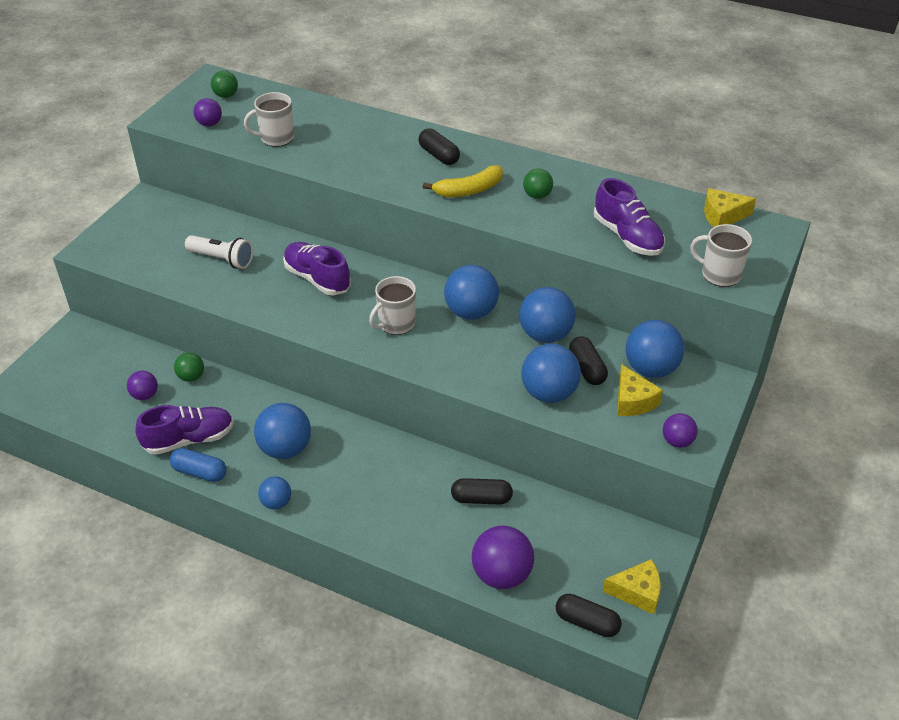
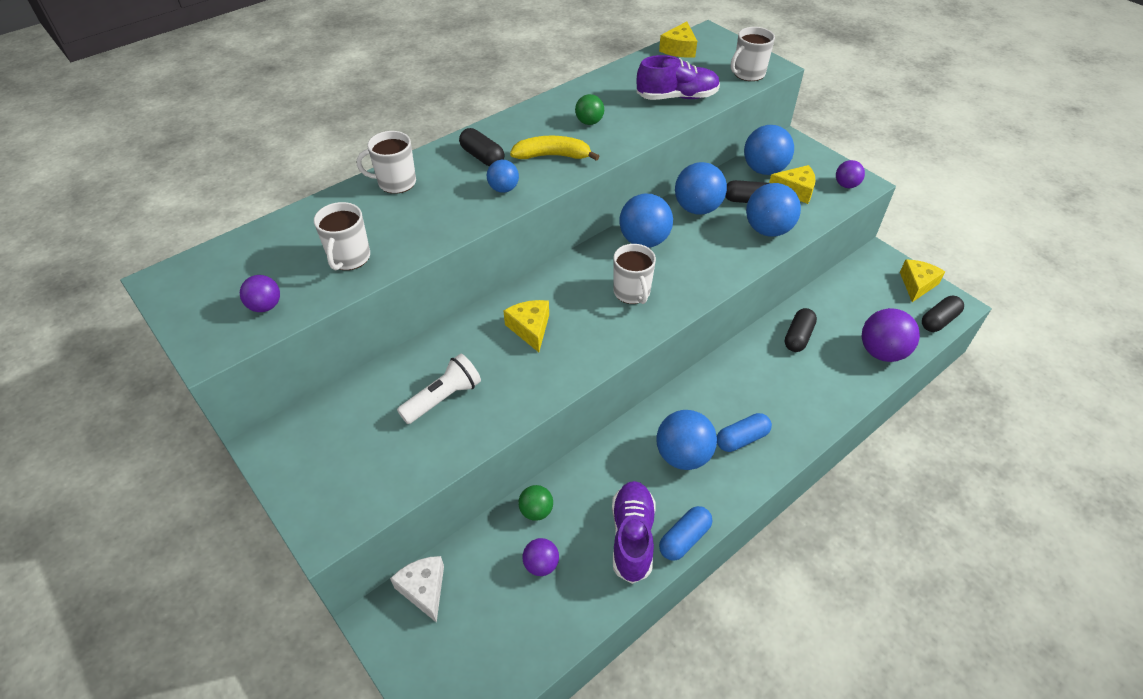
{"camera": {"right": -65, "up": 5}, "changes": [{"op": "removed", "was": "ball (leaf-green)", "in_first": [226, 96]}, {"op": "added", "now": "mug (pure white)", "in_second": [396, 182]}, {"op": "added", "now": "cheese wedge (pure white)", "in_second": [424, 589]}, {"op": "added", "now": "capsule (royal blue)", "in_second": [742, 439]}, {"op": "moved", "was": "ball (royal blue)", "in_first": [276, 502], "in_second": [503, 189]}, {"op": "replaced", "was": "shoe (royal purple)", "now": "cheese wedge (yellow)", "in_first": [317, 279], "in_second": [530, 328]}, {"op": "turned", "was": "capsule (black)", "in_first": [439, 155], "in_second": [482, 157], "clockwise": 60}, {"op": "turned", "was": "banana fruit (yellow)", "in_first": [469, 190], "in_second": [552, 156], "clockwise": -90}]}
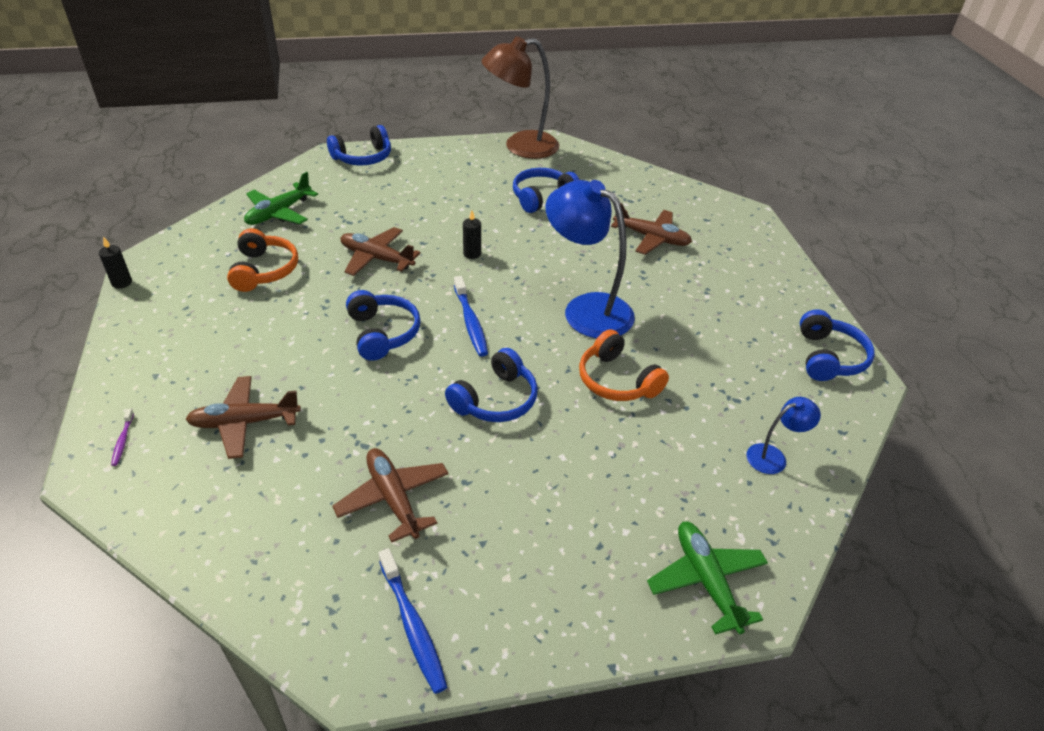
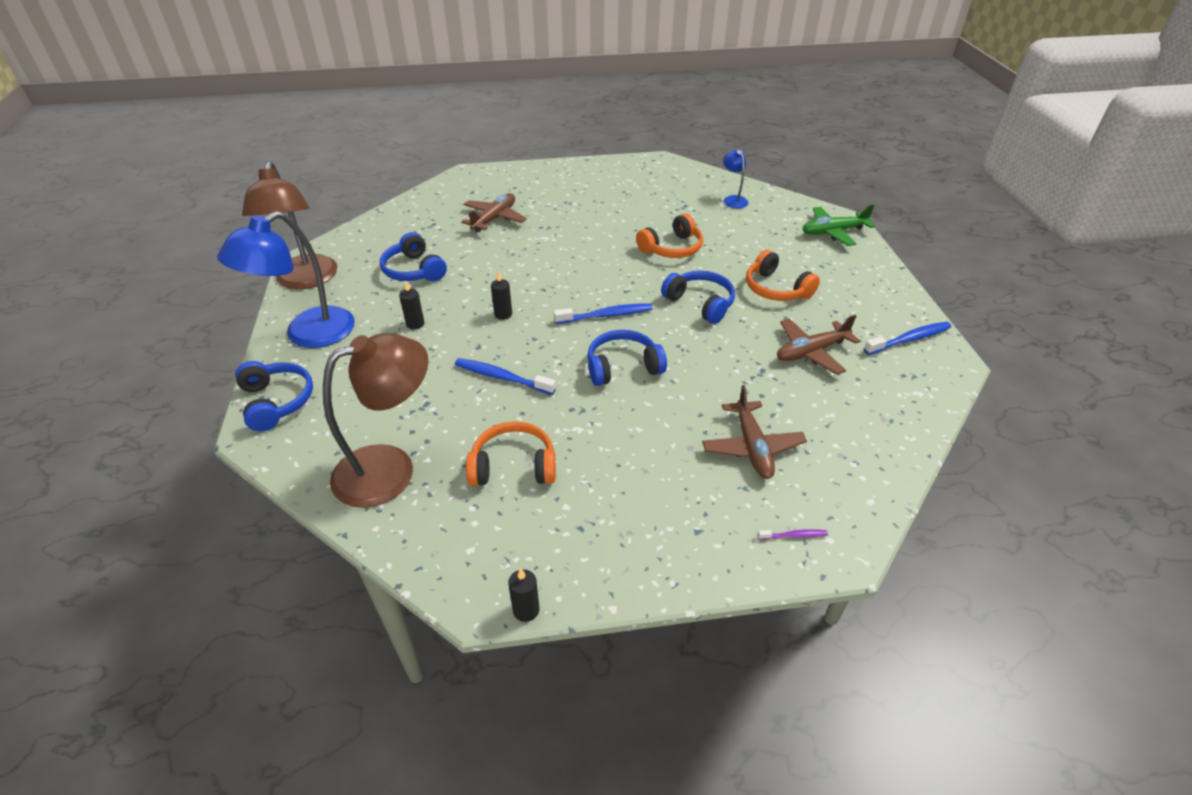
{"camera": {"right": -85, "up": 0}, "changes": [{"op": "removed", "was": "headset (royal blue)", "in_first": [828, 357]}, {"op": "added", "now": "wax candle (black)", "in_second": [415, 324]}, {"op": "added", "now": "headset (bright orange)", "in_second": [776, 289]}, {"op": "moved", "was": "reading lamp (royal blue)", "in_first": [586, 309], "in_second": [308, 334]}, {"op": "replaced", "was": "toy plane (leaf-green)", "now": "reading lamp (dark brown)", "in_first": [279, 213], "in_second": [390, 469]}, {"op": "replaced", "was": "toy plane (dark brown)", "now": "toothbrush (royal blue)", "in_first": [376, 258], "in_second": [502, 377]}]}
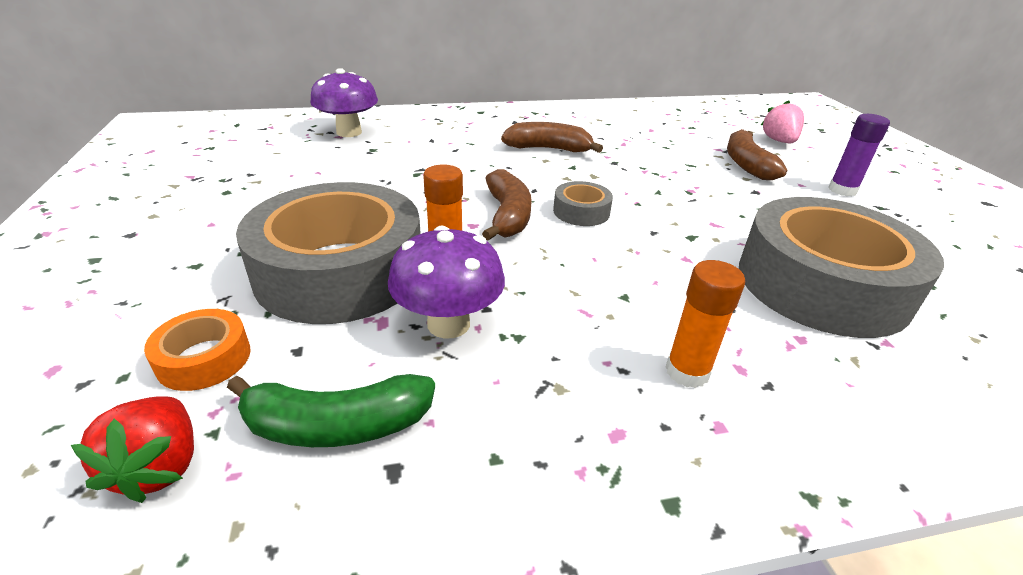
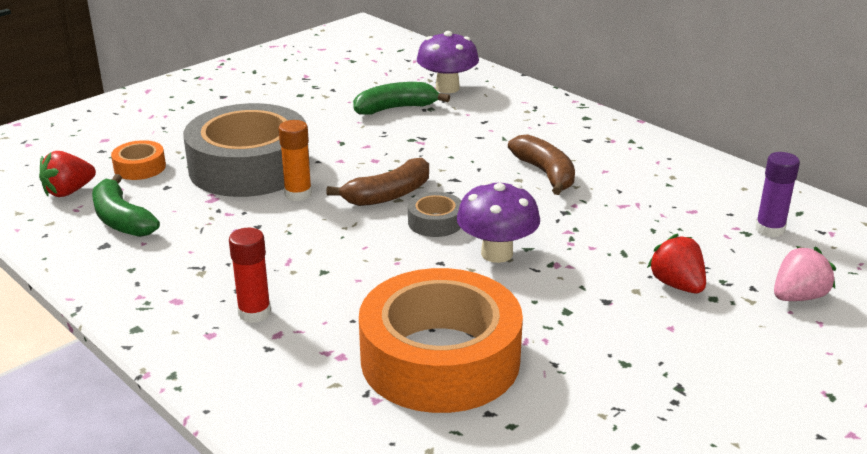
{"camera": {"right": 60, "up": -5}, "changes": [{"op": "added", "now": "banana fruit (leaf-green)", "in_second": [396, 108]}, {"op": "moved", "was": "toadstool (royal purple)", "in_first": [448, 324], "in_second": [497, 253]}, {"op": "moved", "was": "glue (royal purple)", "in_first": [842, 190], "in_second": [769, 229]}, {"op": "replaced", "was": "banana fruit (dark brown)", "now": "berry (scarlet)", "in_first": [746, 164], "in_second": [677, 285]}, {"op": "recoloured", "was": "glue (bright orange)", "now": "glue (scarlet)", "in_first": [687, 372], "in_second": [254, 313]}, {"op": "recoloured", "was": "tape (gray)", "now": "tape (bright orange)", "in_first": [821, 284], "in_second": [440, 359]}]}
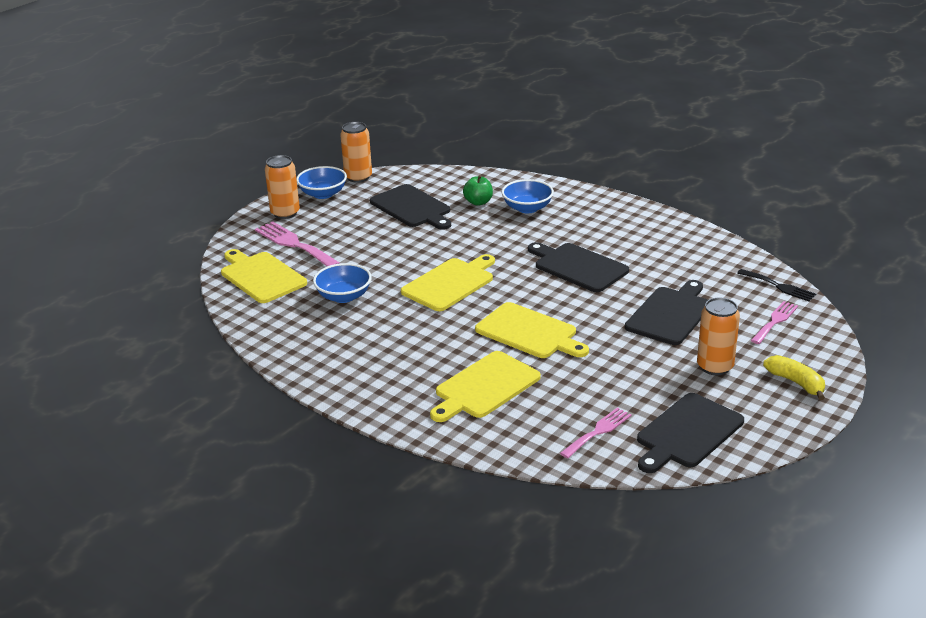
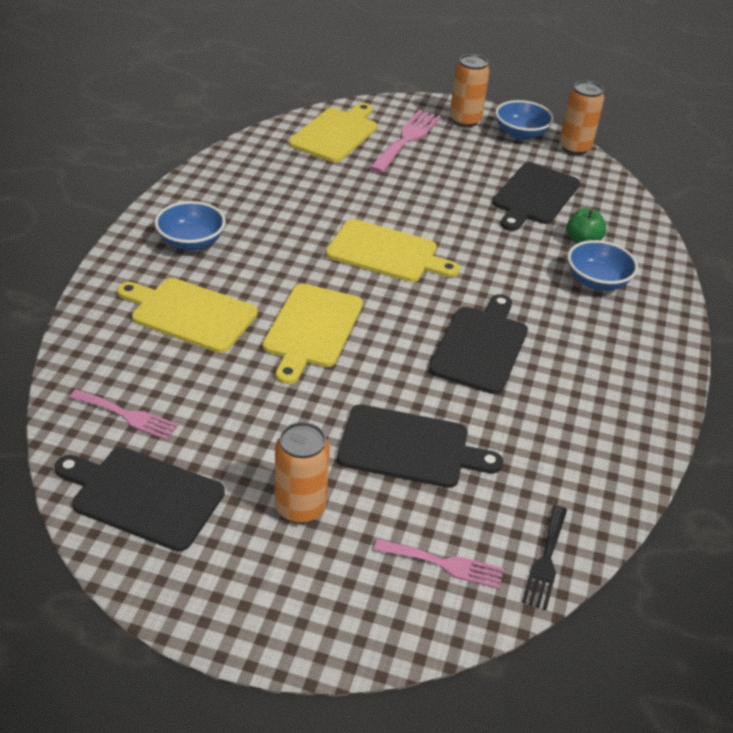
{"camera": {"right": 65, "up": 10}, "changes": [{"op": "removed", "was": "banana fruit (yellow)", "in_first": [796, 383]}, {"op": "moved", "was": "bowl (royal blue)", "in_first": [344, 296], "in_second": [191, 242]}]}
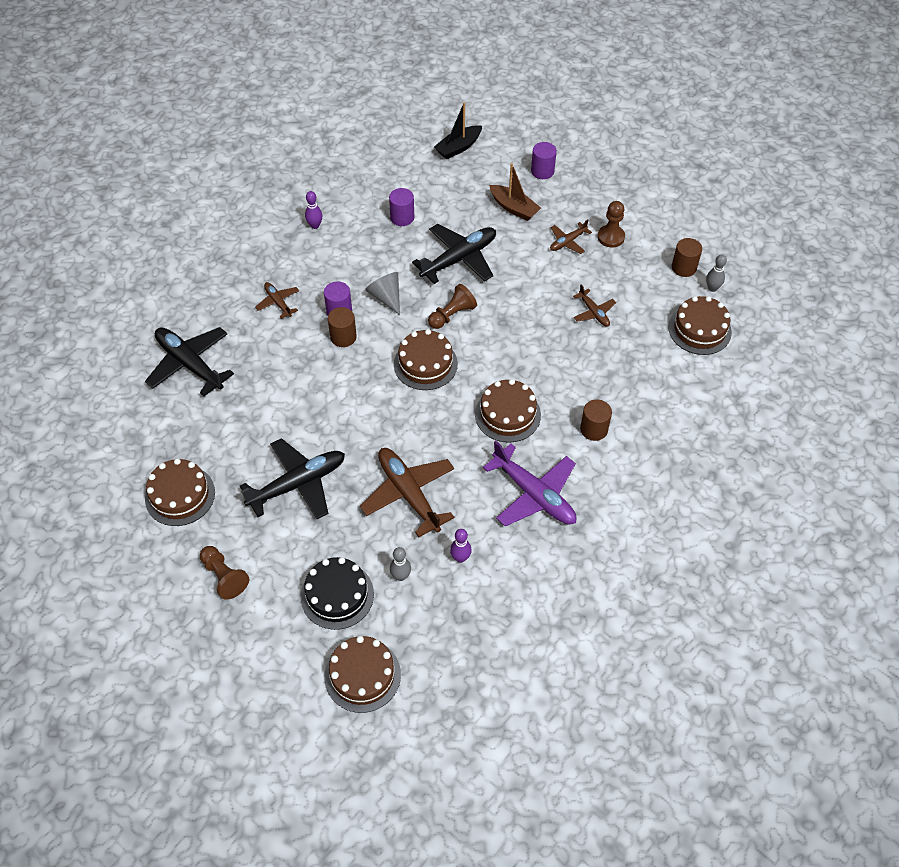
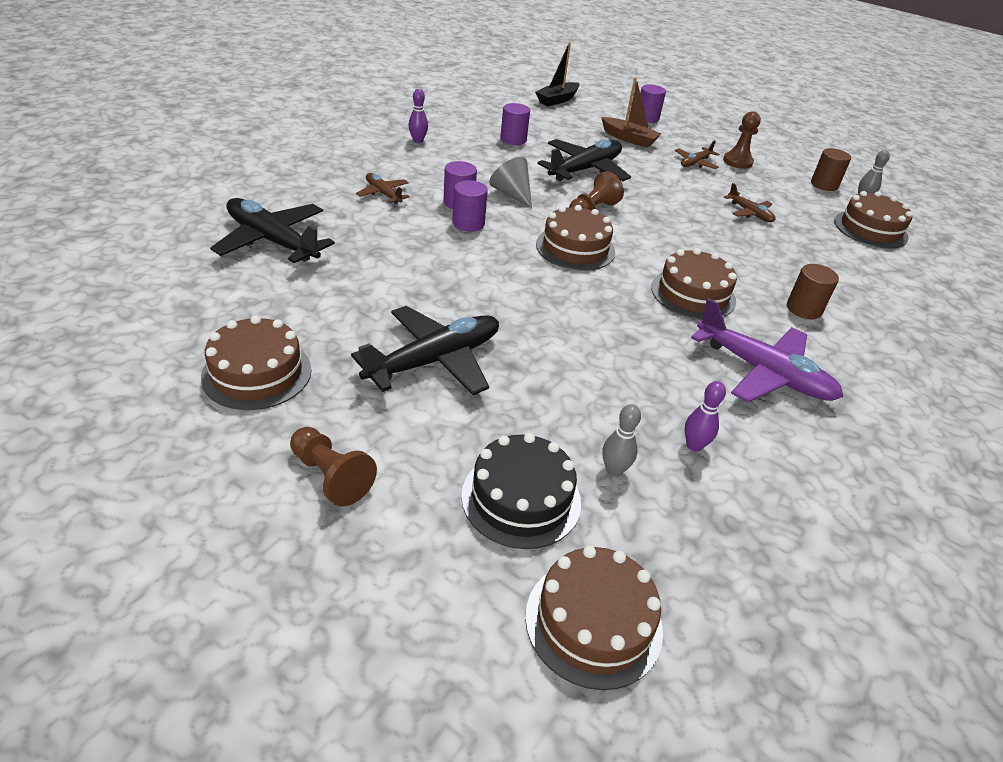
{"camera": {"right": -10, "up": -15}, "changes": [{"op": "removed", "was": "toy plane (dark brown)", "in_first": [408, 494]}, {"op": "recoloured", "was": "solid cylinder (dark brown)", "now": "solid cylinder (royal purple)", "in_first": [343, 337], "in_second": [468, 223]}]}
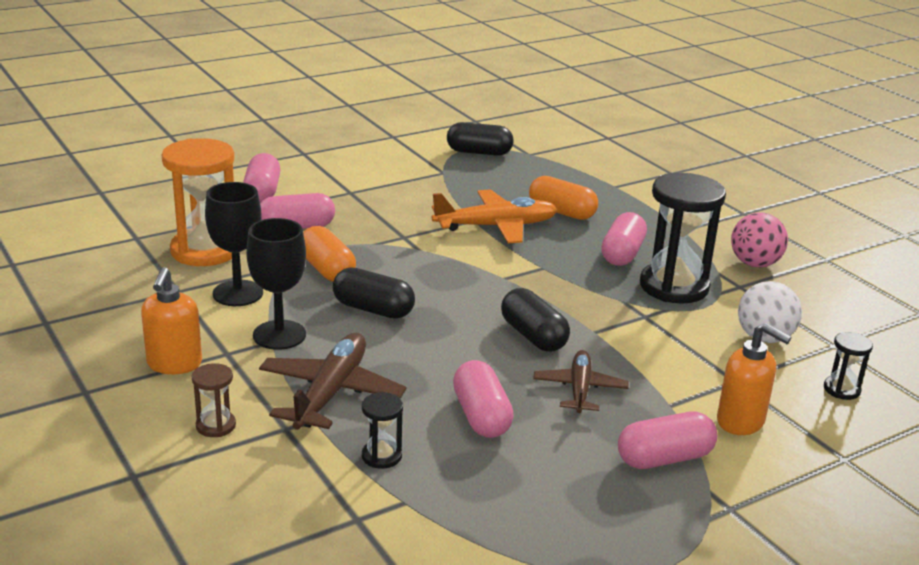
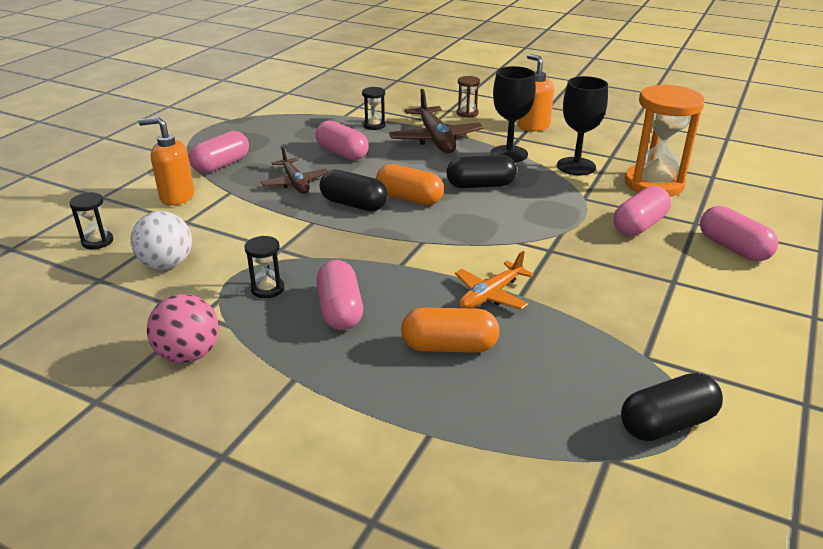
{"camera": {"right": 150, "up": 5}, "changes": [{"op": "moved", "was": "capsule (bright orange)", "in_first": [327, 270], "in_second": [409, 198]}, {"op": "resized", "was": "toy plane (bright orange)", "in_first": [495, 226], "in_second": [491, 295], "ratio": 0.64}, {"op": "resized", "was": "sand timer (black)", "in_first": [674, 286], "in_second": [267, 289], "ratio": 0.46}]}
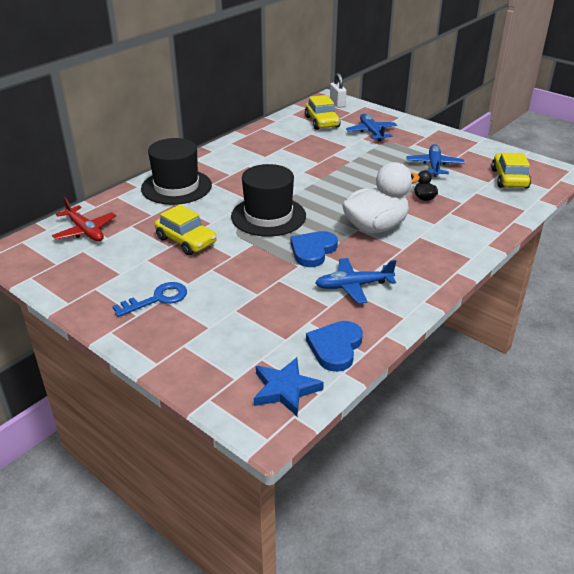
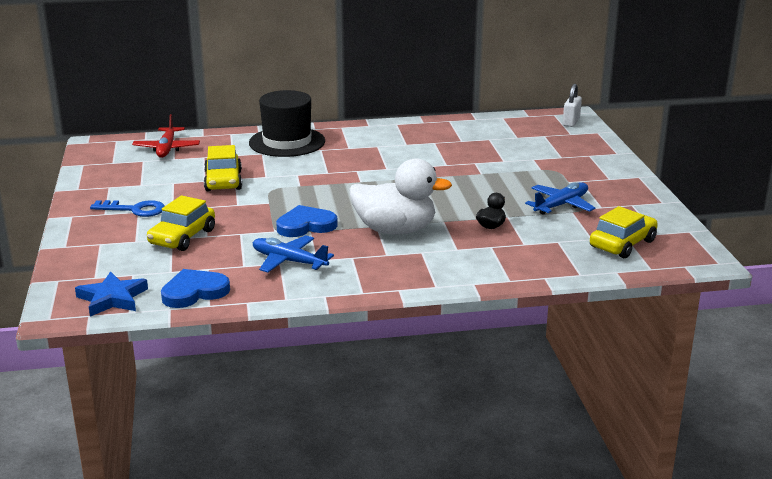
{"camera": {"right": 40, "up": -10}, "changes": [{"op": "removed", "was": "hat (black)", "in_first": [268, 216]}, {"op": "removed", "was": "toy plane (royal blue)", "in_first": [371, 132]}, {"op": "moved", "was": "automobile (yellow)", "in_first": [322, 122], "in_second": [182, 237]}]}
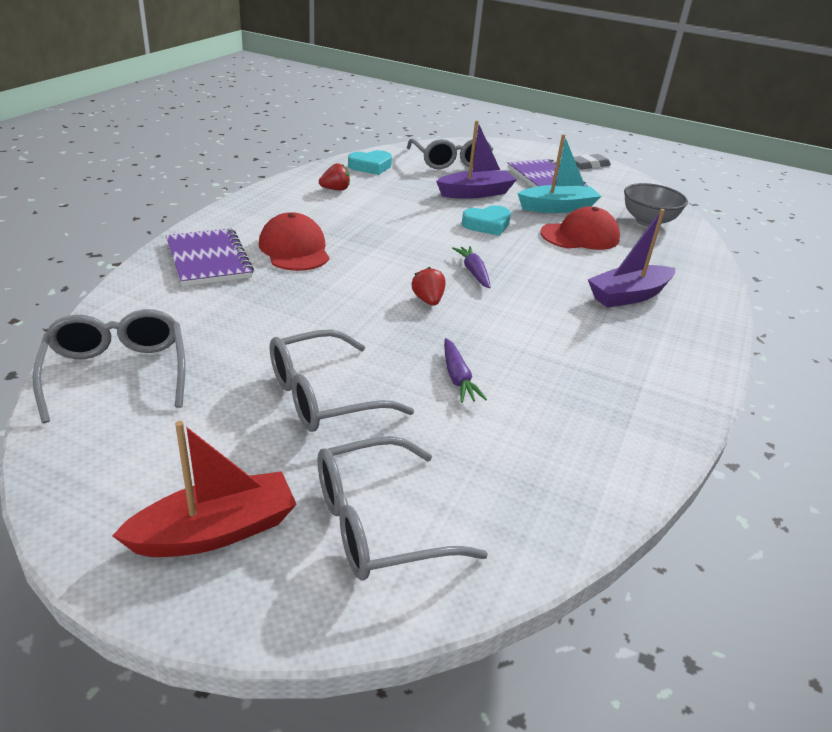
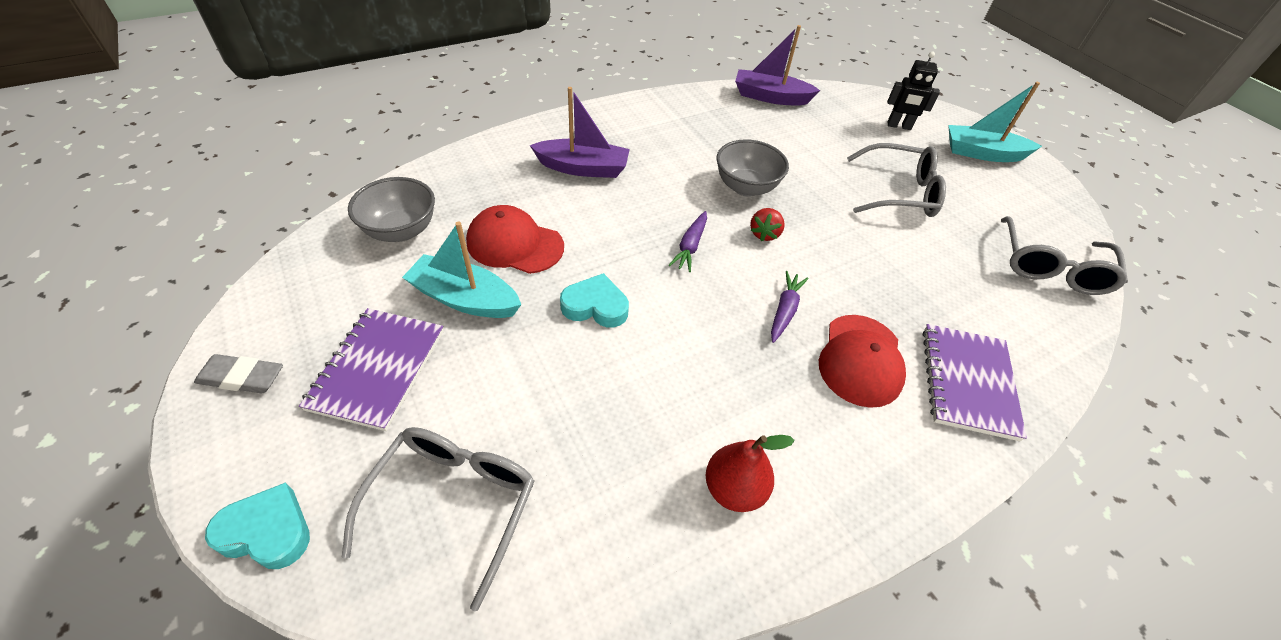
{"camera": {"right": -145, "up": 15}, "changes": [{"op": "added", "now": "bowl (gray)", "in_second": [746, 187]}, {"op": "moved", "was": "heart shape (aqua)", "in_first": [370, 166], "in_second": [267, 531]}, {"op": "moved", "was": "sailboat (royal purple)", "in_first": [475, 193], "in_second": [770, 97]}, {"op": "moved", "was": "root vegetable (royal purple)", "in_first": [457, 378], "in_second": [784, 310]}, {"op": "replaced", "was": "spectacles (gray)", "now": "toy robot (black)", "in_first": [377, 524], "in_second": [899, 126]}, {"op": "replaced", "was": "berry (scarlet)", "now": "pear fruit (scarlet)", "in_first": [335, 189], "in_second": [734, 489]}, {"op": "recoloured", "was": "sailboat (scarlet)", "now": "sailboat (aqua)", "in_first": [215, 531], "in_second": [982, 153]}]}
